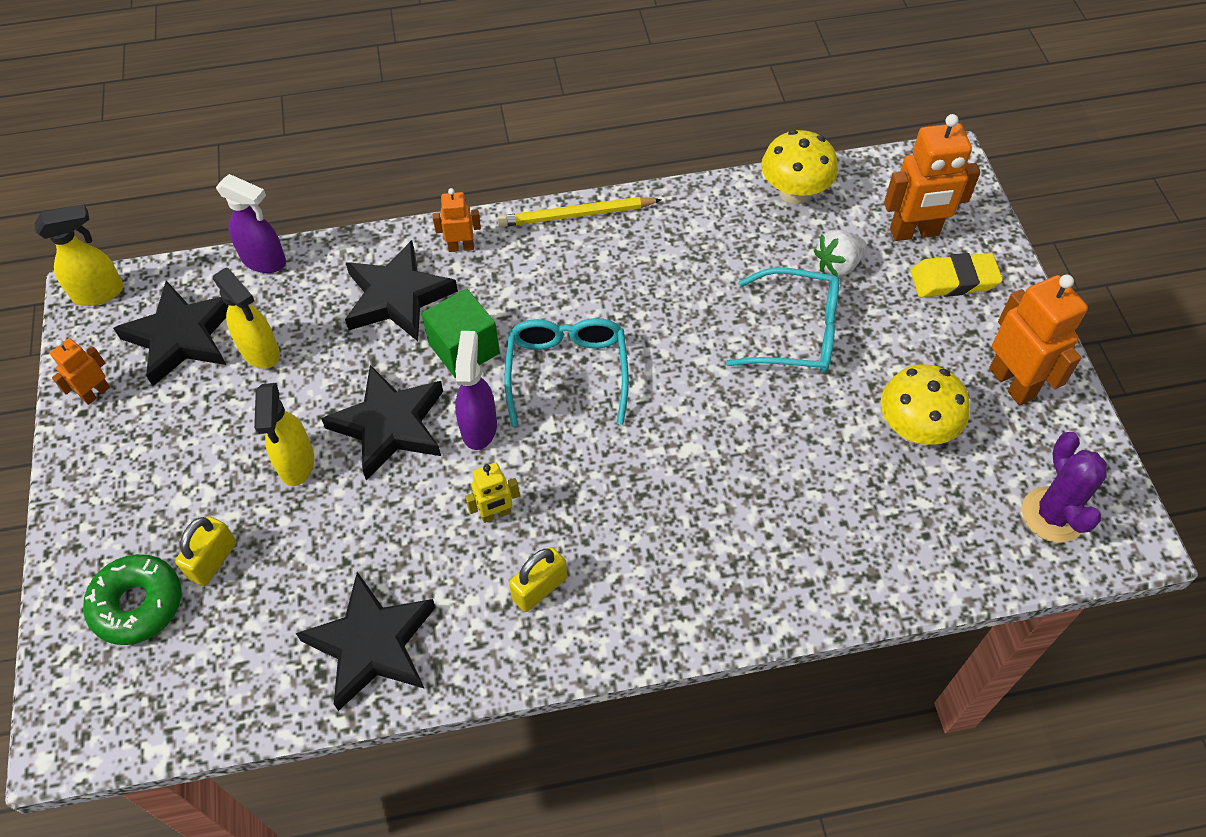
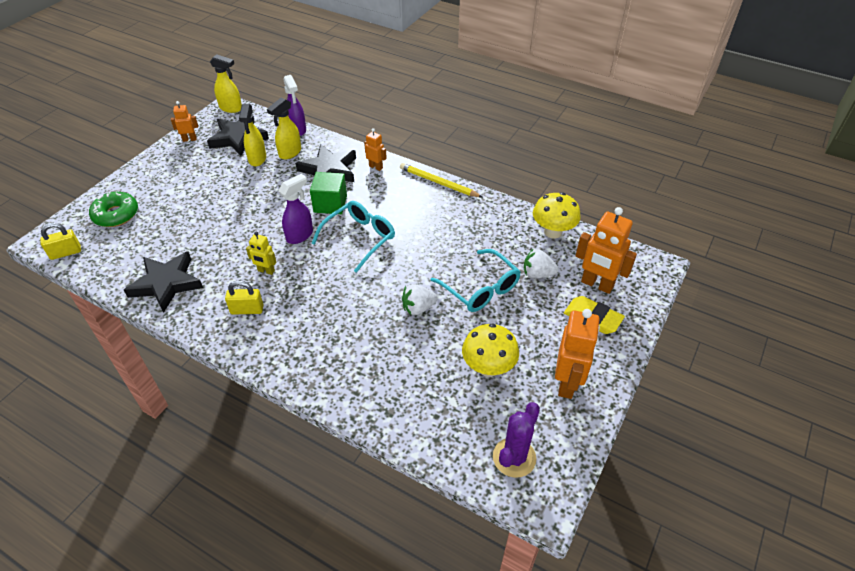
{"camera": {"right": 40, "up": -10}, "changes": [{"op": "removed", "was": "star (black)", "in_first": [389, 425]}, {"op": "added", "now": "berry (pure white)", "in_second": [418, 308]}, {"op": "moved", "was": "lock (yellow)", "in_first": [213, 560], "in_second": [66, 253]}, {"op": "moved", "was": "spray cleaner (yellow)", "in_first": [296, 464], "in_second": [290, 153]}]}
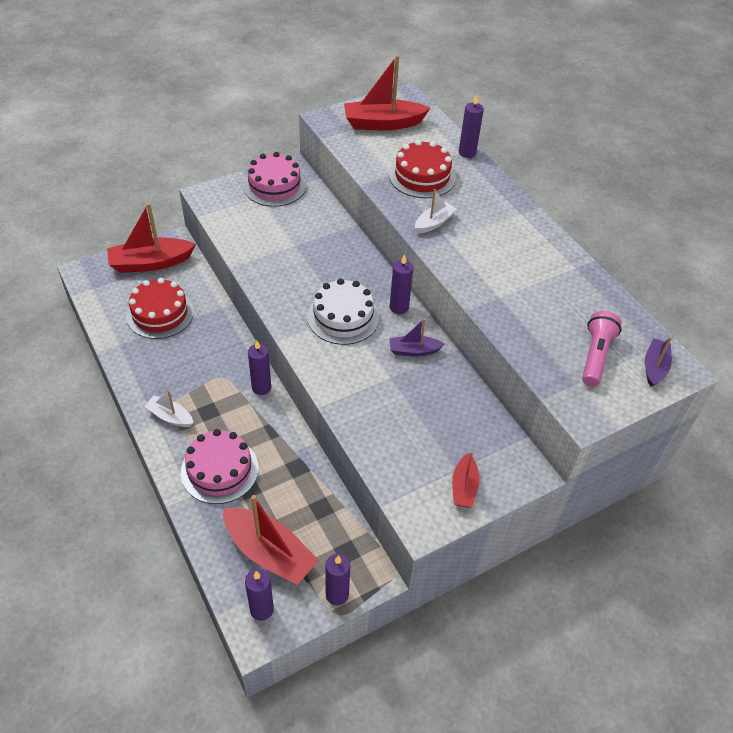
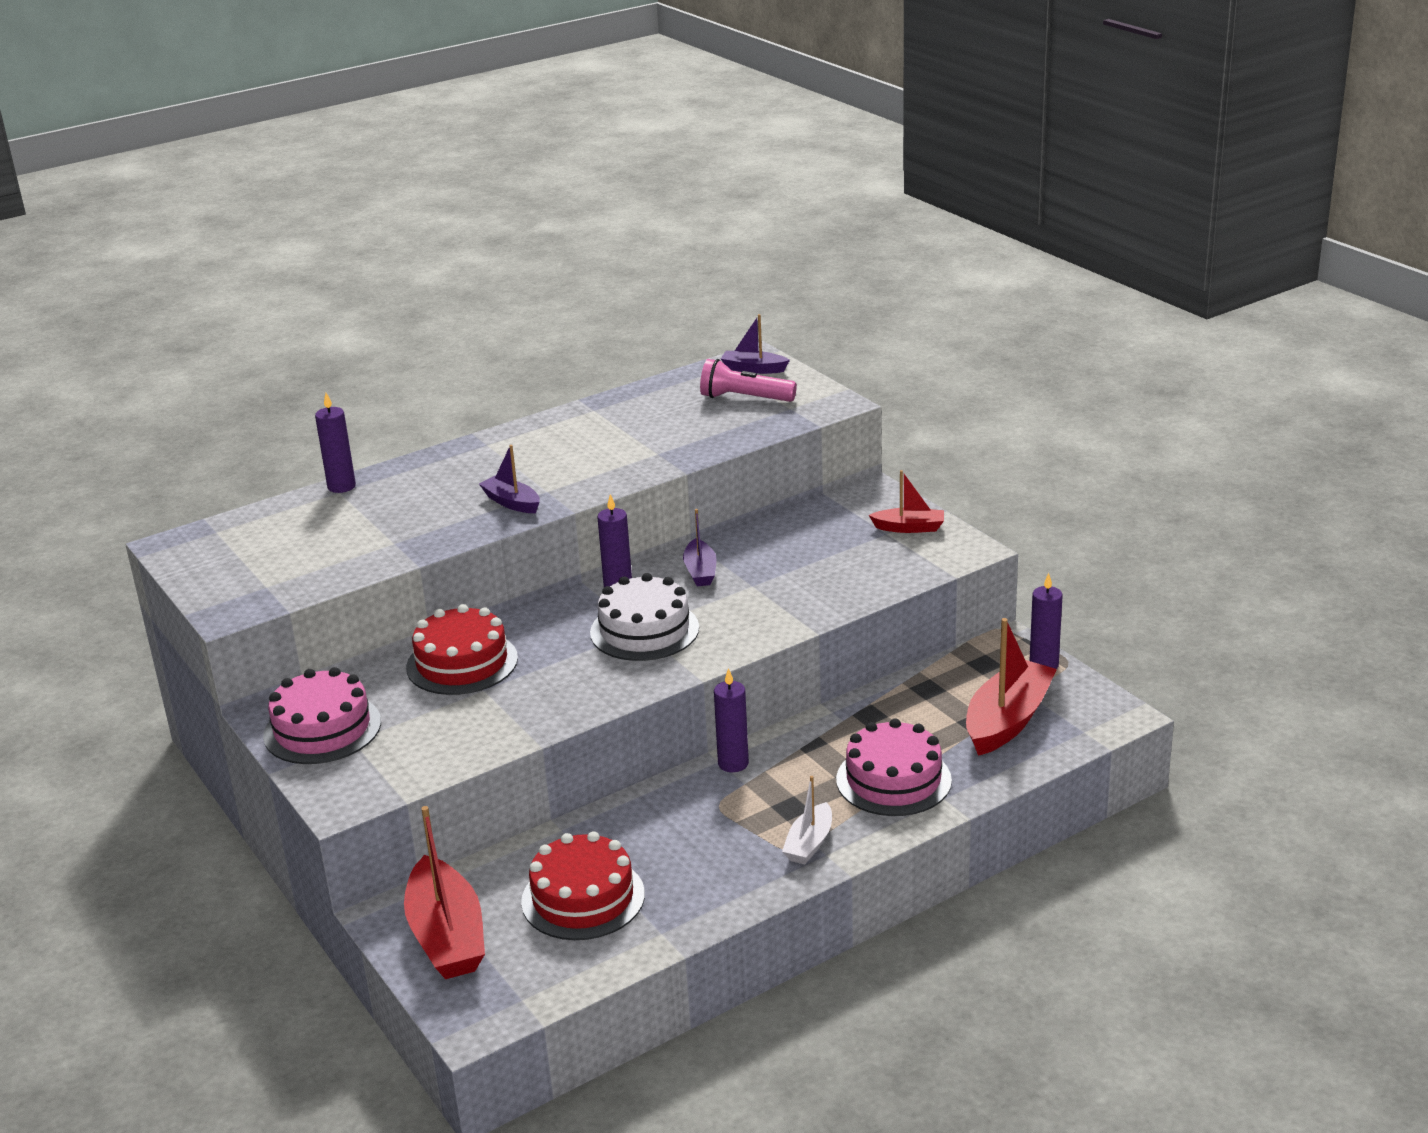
{"camera": {"right": -90, "up": -20}, "changes": [{"op": "removed", "was": "wax candle (royal purple)", "in_first": [261, 609]}, {"op": "removed", "was": "sailboat (scarlet)", "in_first": [383, 124]}, {"op": "moved", "was": "gateau (scarlet)", "in_first": [422, 176], "in_second": [462, 663]}, {"op": "recoloured", "was": "sailboat (pure white)", "now": "sailboat (royal purple)", "in_first": [434, 223], "in_second": [512, 503]}]}
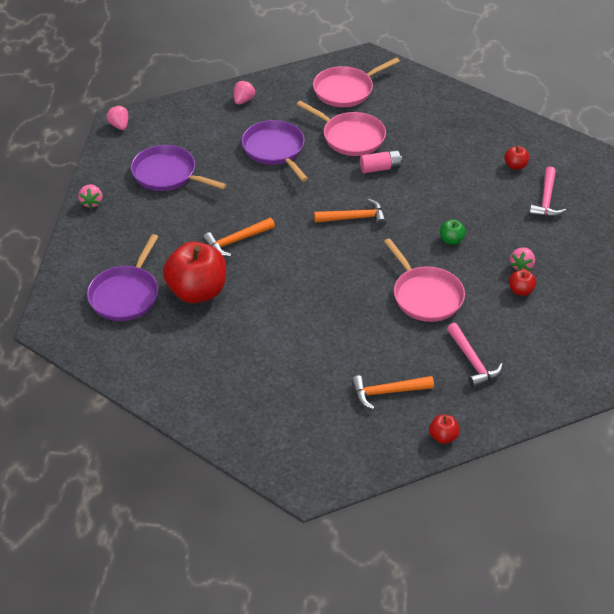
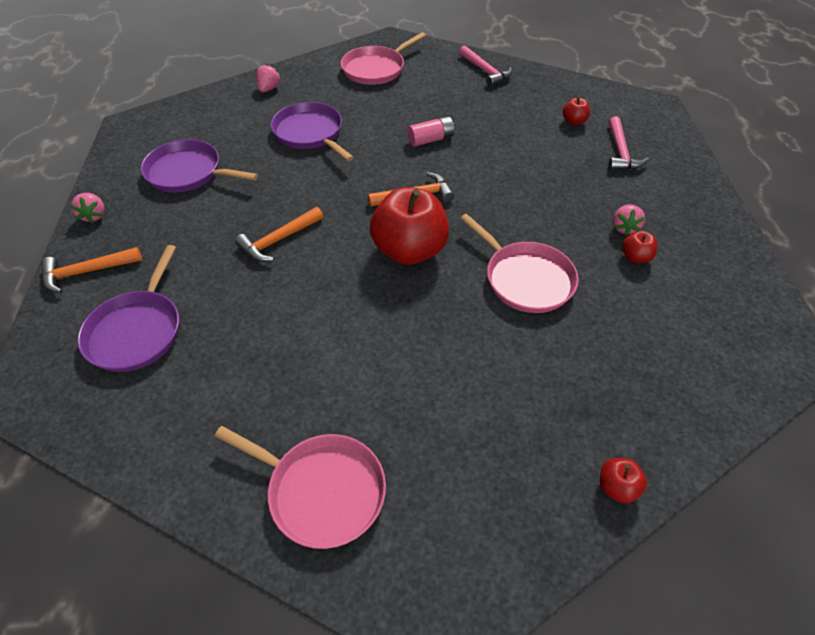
{"camera": {"right": -10, "up": 5}, "changes": [{"op": "removed", "was": "berry (pink)", "in_first": [119, 125]}, {"op": "removed", "was": "toy apple (leaf-green)", "in_first": [451, 240]}, {"op": "moved", "was": "toy apple (scarlet)", "in_first": [197, 291], "in_second": [409, 250]}, {"op": "moved", "was": "frying pan (pink)", "in_first": [350, 137], "in_second": [321, 490]}, {"op": "moved", "was": "claw hammer (bright orange)", "in_first": [387, 392], "in_second": [87, 272]}, {"op": "moved", "was": "claw hammer (pink)", "in_first": [472, 361], "in_second": [485, 71]}]}
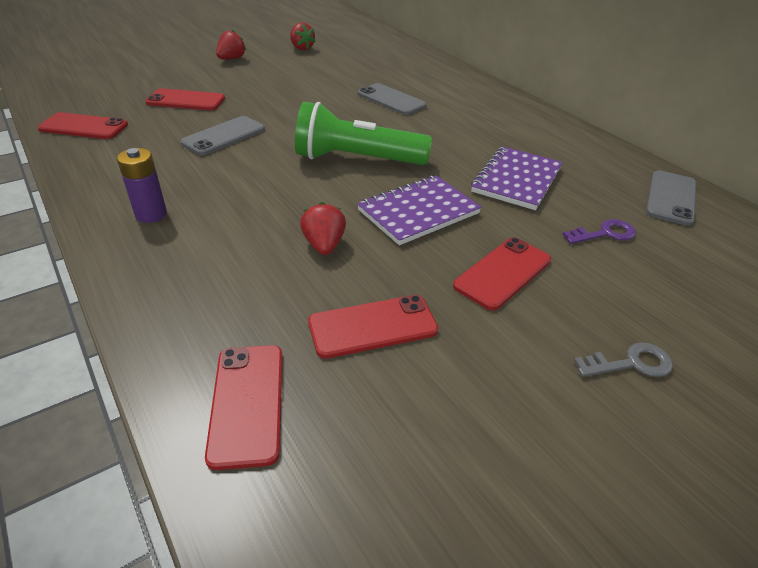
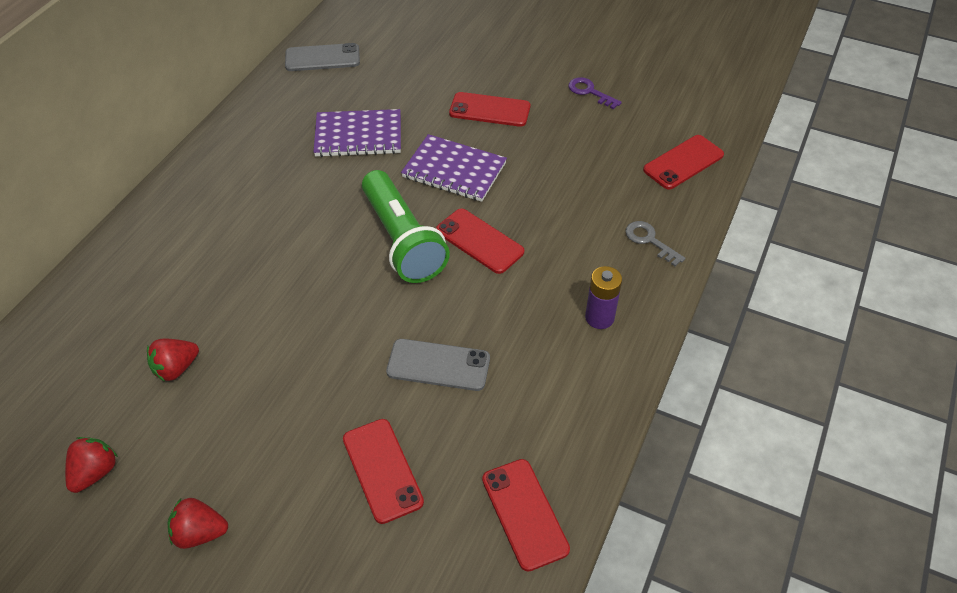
{"camera": {"right": -120, "up": 10}, "changes": [{"op": "removed", "was": "phone (gray)", "in_first": [391, 100]}, {"op": "moved", "was": "berry (scarlet)", "in_first": [324, 245], "in_second": [176, 368]}, {"op": "moved", "was": "phone (scarlet)", "in_first": [372, 326], "in_second": [479, 241]}, {"op": "moved", "was": "door key (royal purple)", "in_first": [605, 233], "in_second": [589, 92]}, {"op": "moved", "was": "door key (gray)", "in_first": [631, 363], "in_second": [649, 241]}]}
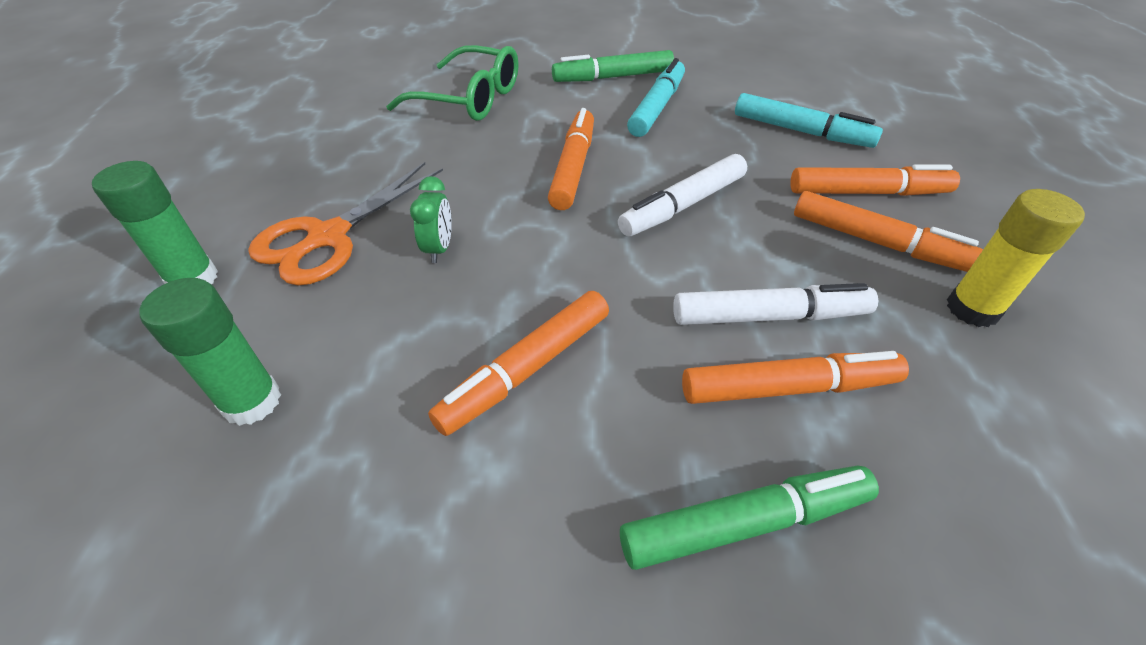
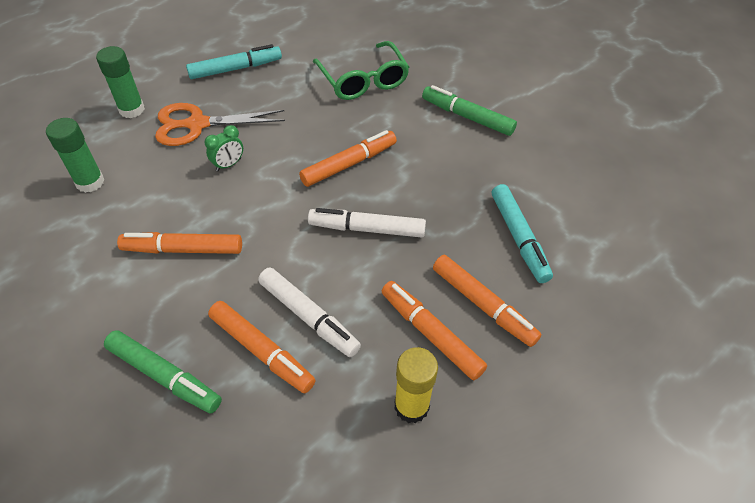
{"camera": {"right": 45, "up": 5}, "changes": [{"op": "moved", "was": "marker pen (aqua)", "in_first": [657, 107], "in_second": [235, 69]}, {"op": "turned", "was": "marker pen (bright orange)", "in_first": [877, 243], "in_second": [431, 334], "clockwise": 150}]}
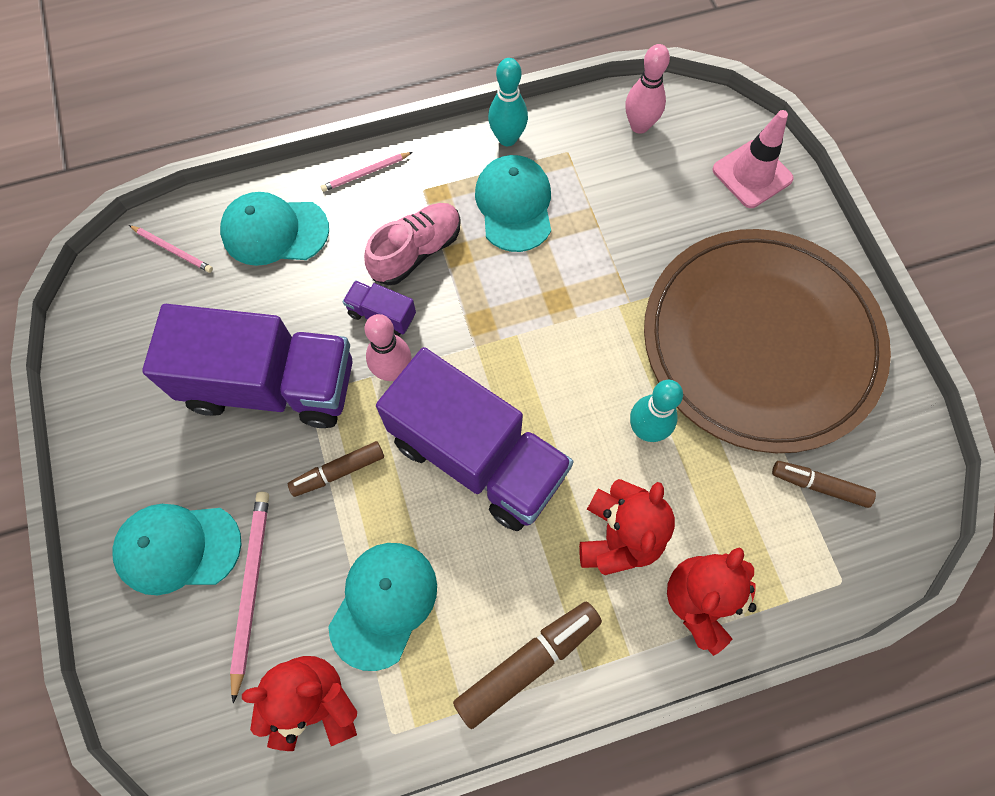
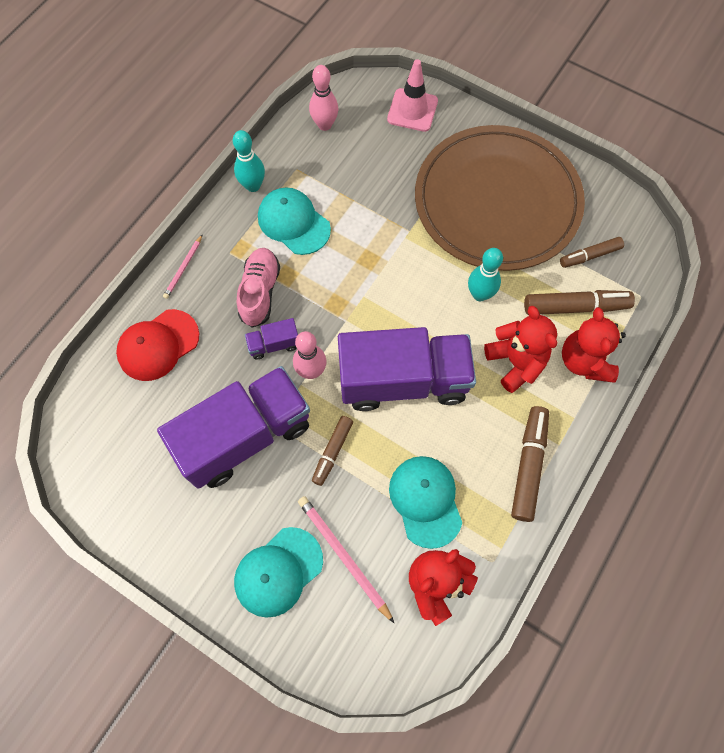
{"camera": {"right": -40, "up": 0}, "changes": [{"op": "removed", "was": "lead pencil (pink)", "in_first": [173, 250]}, {"op": "added", "now": "marker pen (dark brown)", "in_second": [575, 307]}, {"op": "recoloured", "was": "baseball cap (aqua)", "now": "baseball cap (scarlet)", "in_first": [274, 231], "in_second": [158, 345]}]}
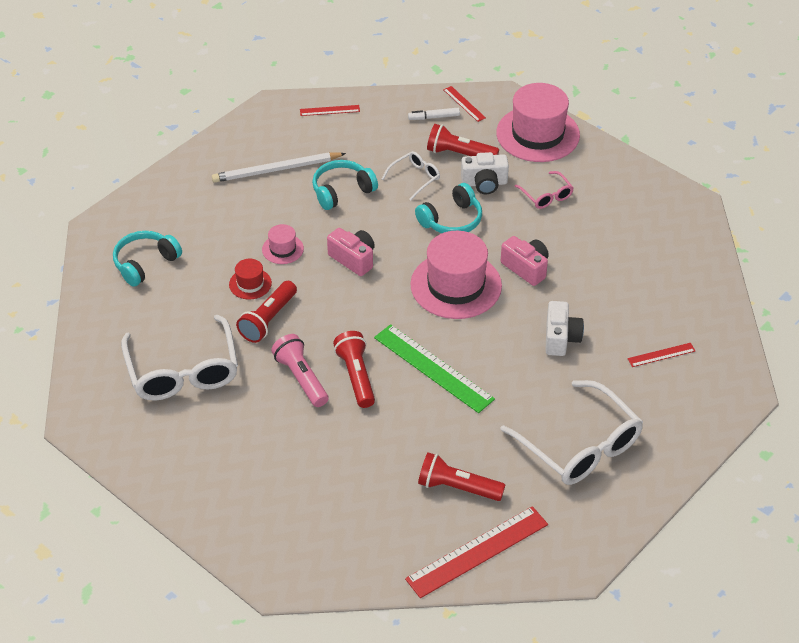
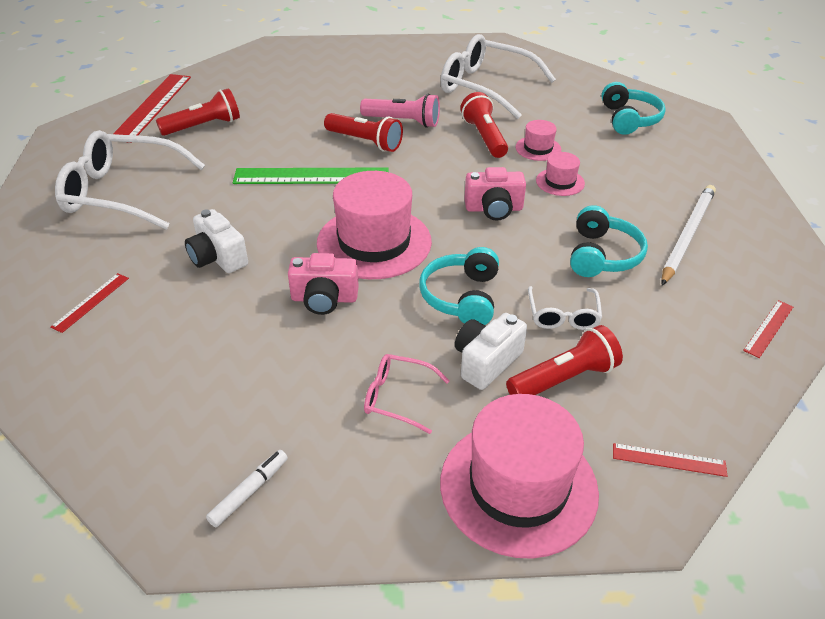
{"camera": {"right": 135, "up": -5}, "changes": [{"op": "moved", "was": "marker pen (pure white)", "in_first": [434, 117], "in_second": [249, 492]}, {"op": "recoloured", "was": "hat (scarlet)", "now": "hat (pink)", "in_first": [250, 284], "in_second": [538, 148]}]}
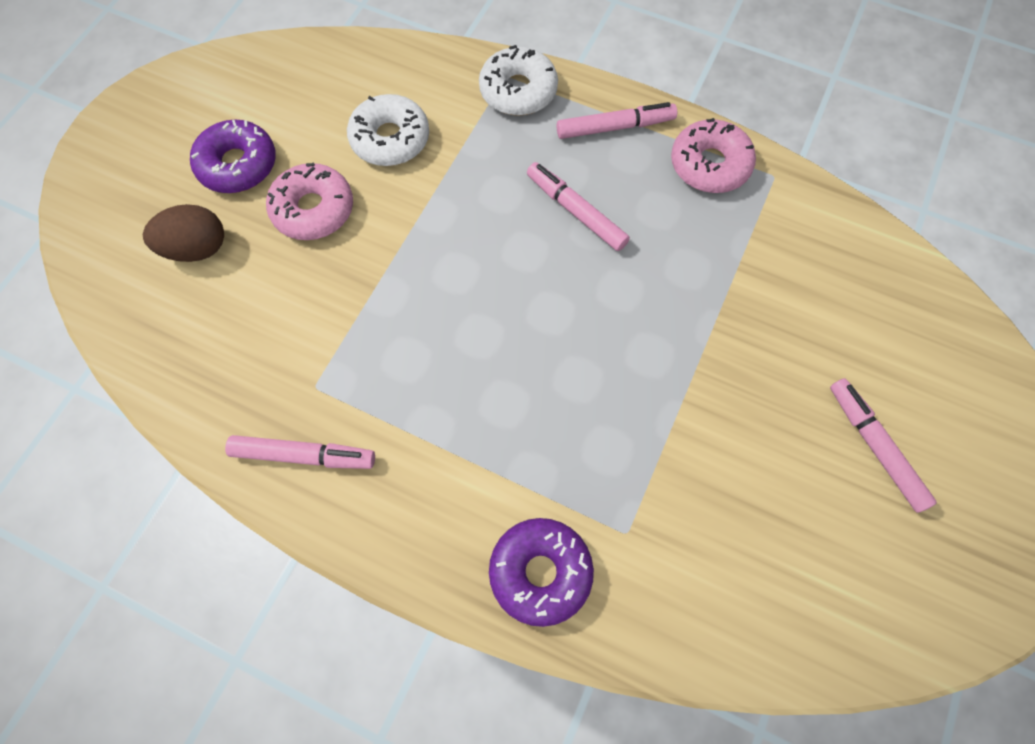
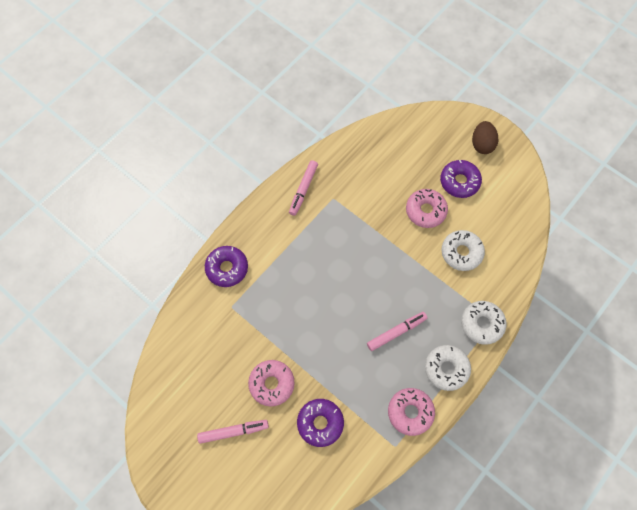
{"camera": {"right": 105, "up": 0}, "changes": [{"op": "added", "now": "doughnut (pink)", "in_second": [271, 384]}, {"op": "added", "now": "doughnut (royal purple)", "in_second": [320, 423]}, {"op": "moved", "was": "egg (dark brown)", "in_first": [197, 248], "in_second": [482, 144]}, {"op": "replaced", "was": "marker pen (pink)", "now": "doughnut (pure white)", "in_first": [615, 127], "in_second": [446, 369]}]}
